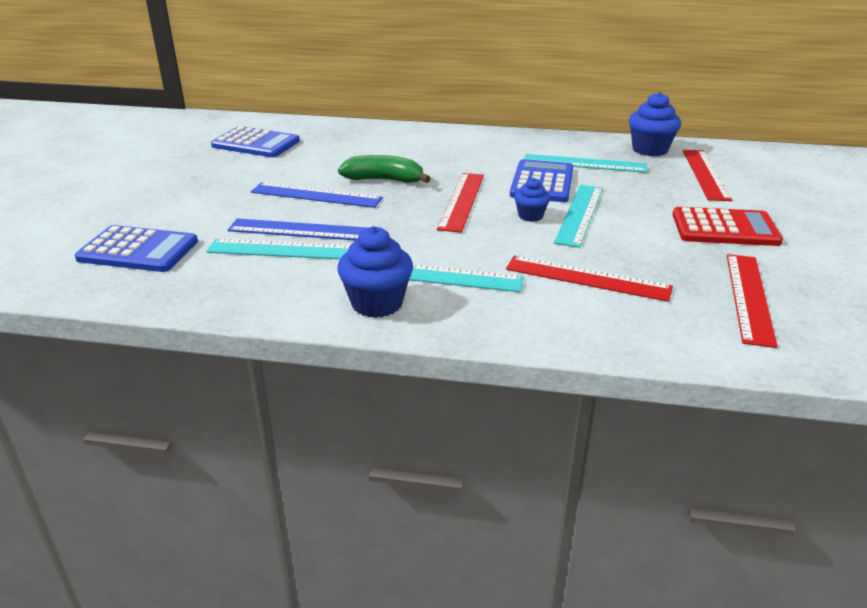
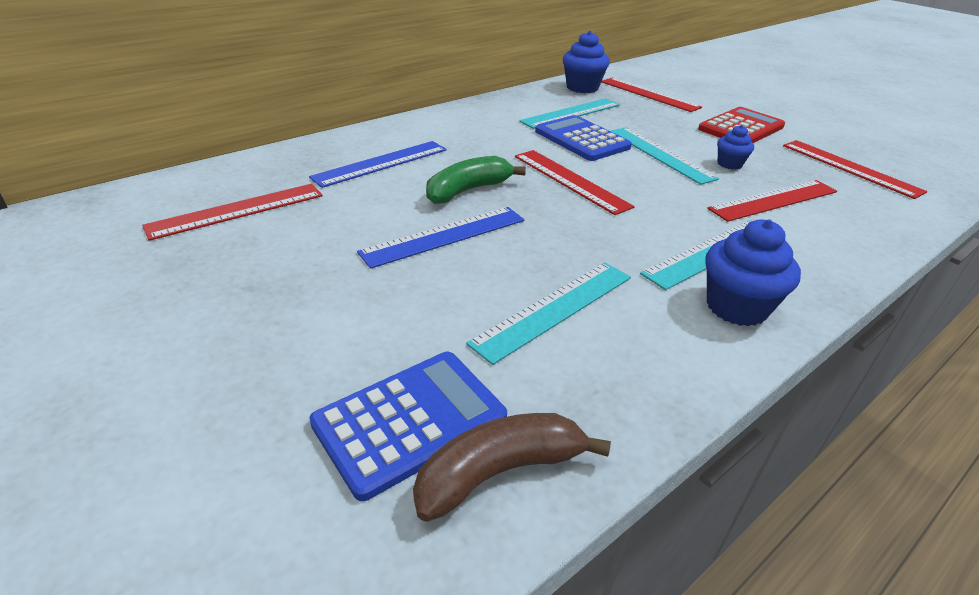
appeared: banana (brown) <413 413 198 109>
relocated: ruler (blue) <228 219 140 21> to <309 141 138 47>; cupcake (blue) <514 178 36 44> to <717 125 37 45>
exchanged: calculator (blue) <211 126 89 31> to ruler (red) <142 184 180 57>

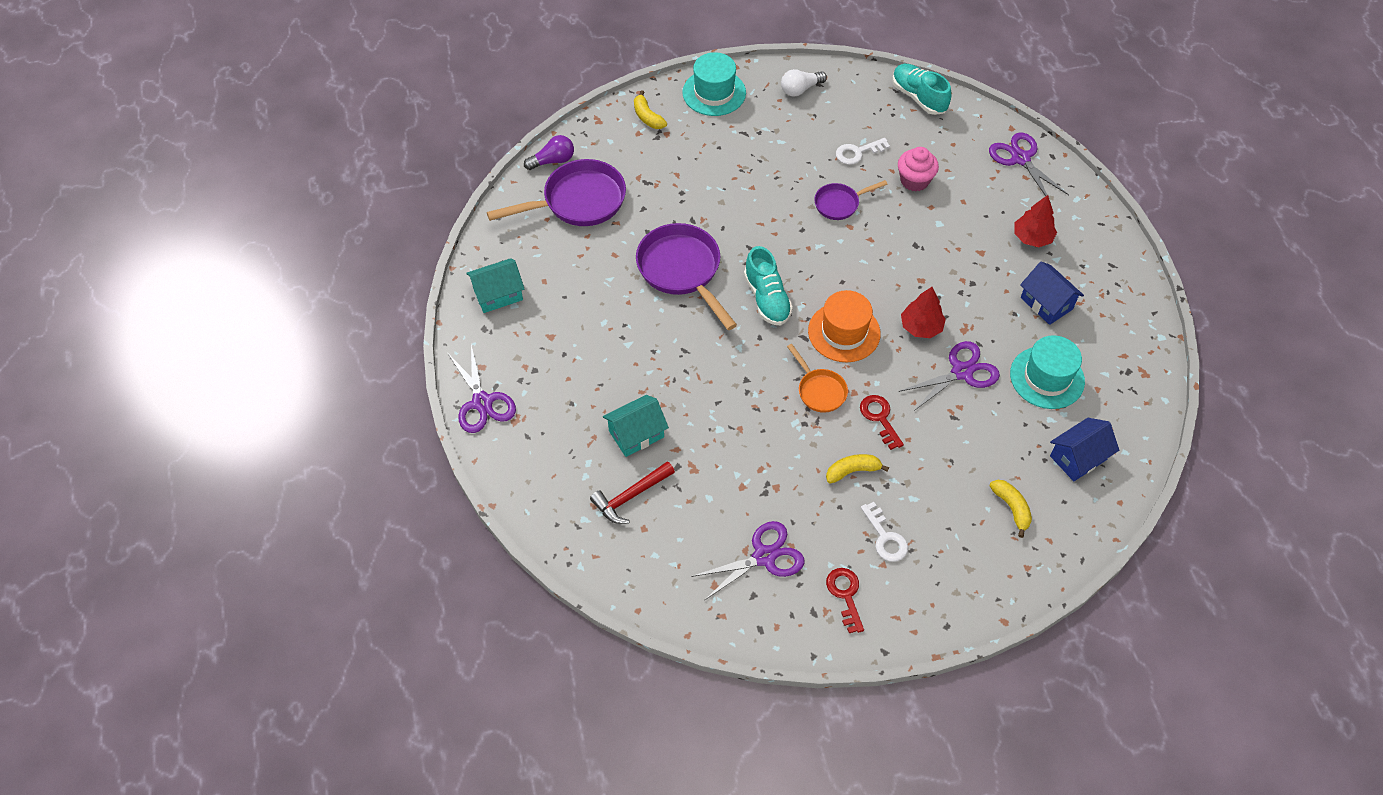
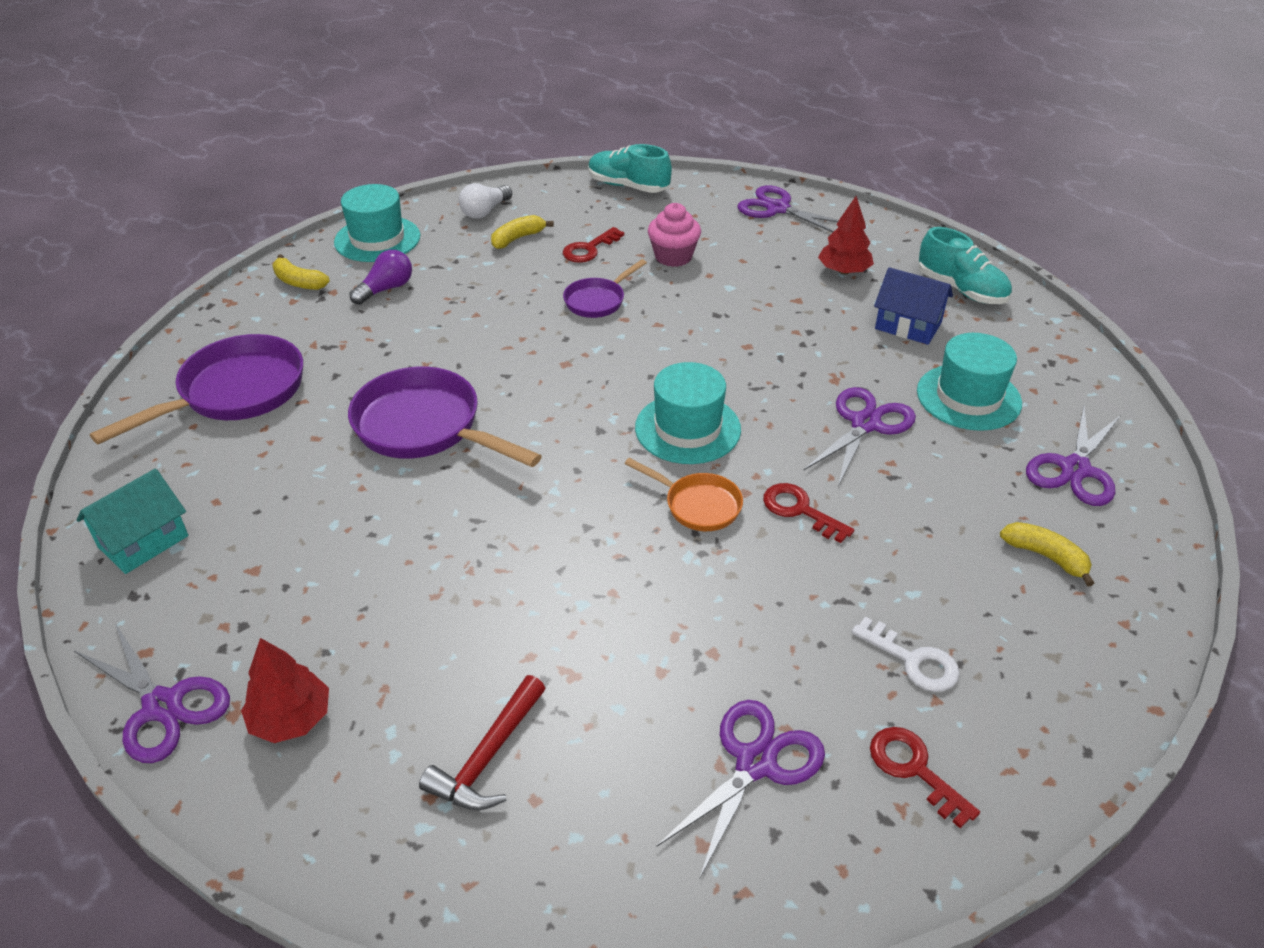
missing: house (turquoise) <603 395 66 62>
relocated: light bulb (purple) <524 135 50 35> to <350 250 62 55>; shoe (turquoise) <744 246 49 79> to <918 227 94 77>; banana (yellow) <826 454 63 29> to <491 215 63 34>; tree (red) <901 287 45 51> to <241 638 88 105>
exchanged: house (blue) <1050 418 69 63> to scissors (purple) <1026 406 96 100>
colour: hat (orange) <808 290 73 72> to hat (turquoise) <635 362 106 102>; key (white) <836 138 54 27> to key (red) <563 227 61 36>

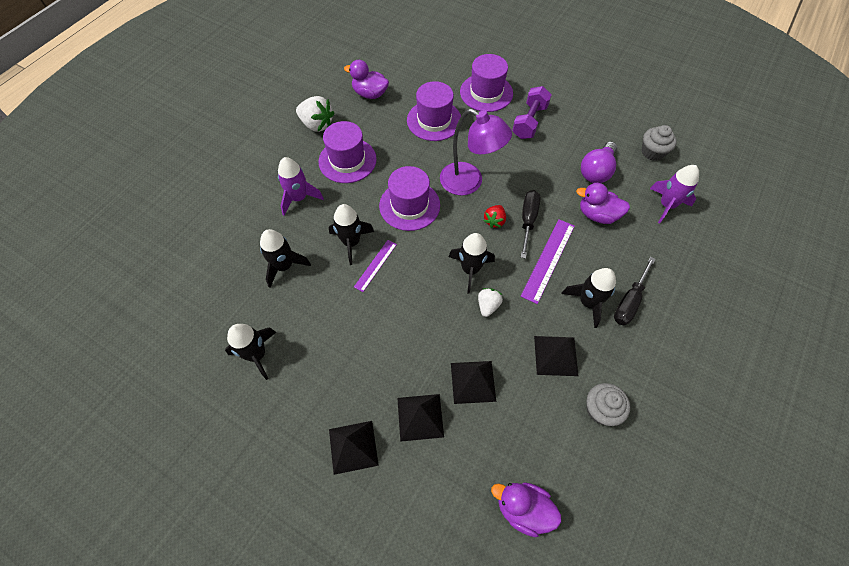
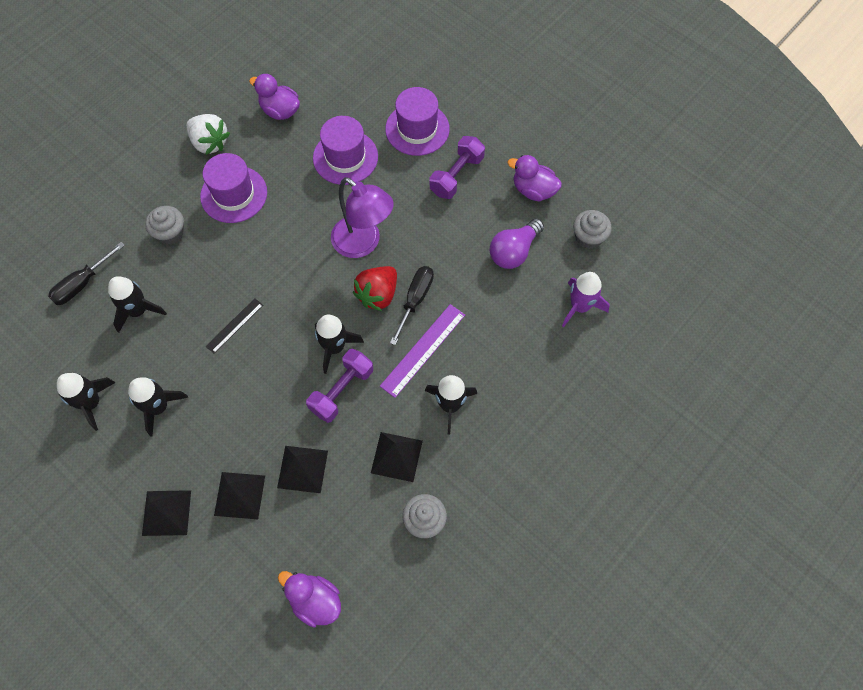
missing: hat (purple) <379 166 61 65>
relocated: rocket (black) <329 204 45 61> to <128 377 60 59>; duck (purple) <576 183 54 41> to <508 155 54 47>; screwdriver (black) <614 257 42 68> to <48 242 77 63>
exchanged: rocket (purple) <278 157 46 58> to cupcake (grey) <145 206 39 39>; strawberry (white) <478 288 25 29> to dumbbell (purple) <306 349 67 74>
colour: ruler (purple) <354 240 43 52> to ruler (black) <206 298 57 56>
size: strawberry (red) <483 205 23 23> = <353 266 44 45> x1.67

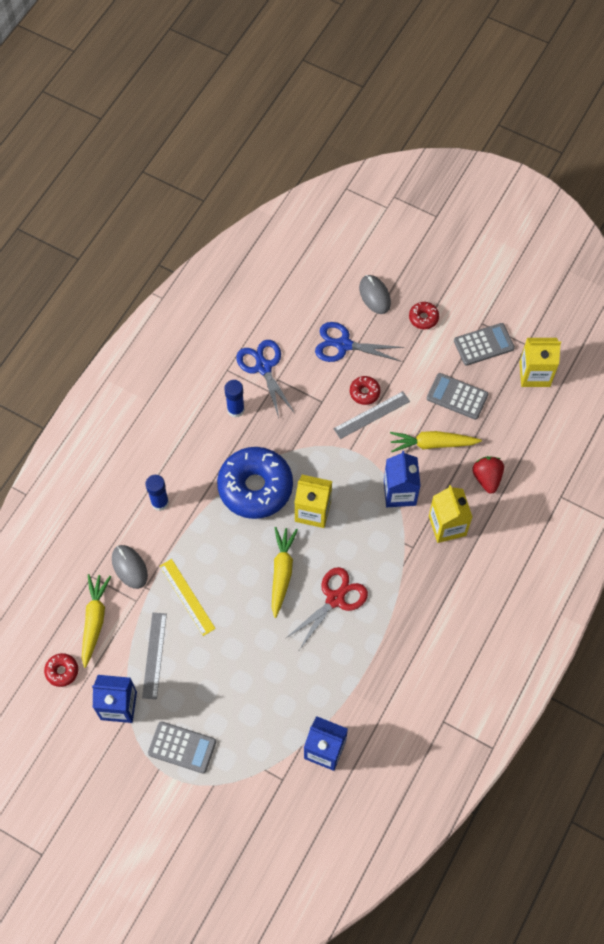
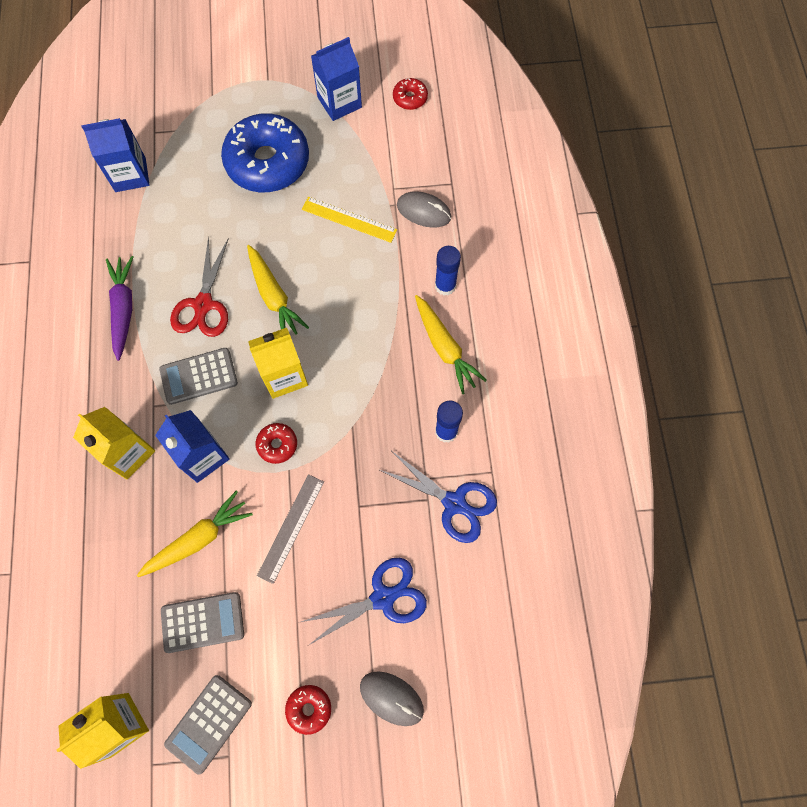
missing: ruler (grey) <142 613 25 86>; strawberry (red) <472 456 32 38>
appeared: carrot (purple) <106 256 27 105>
relocated: carrot (yellow) <82 574 29 94> to <415 295 72 99>; calculator (grey) <148 721 68 53> to <159 348 79 57>; donut (blue) <217 447 76 72> to <221 113 88 79>; donut (red) <350 376 31 29> to <256 423 41 41>

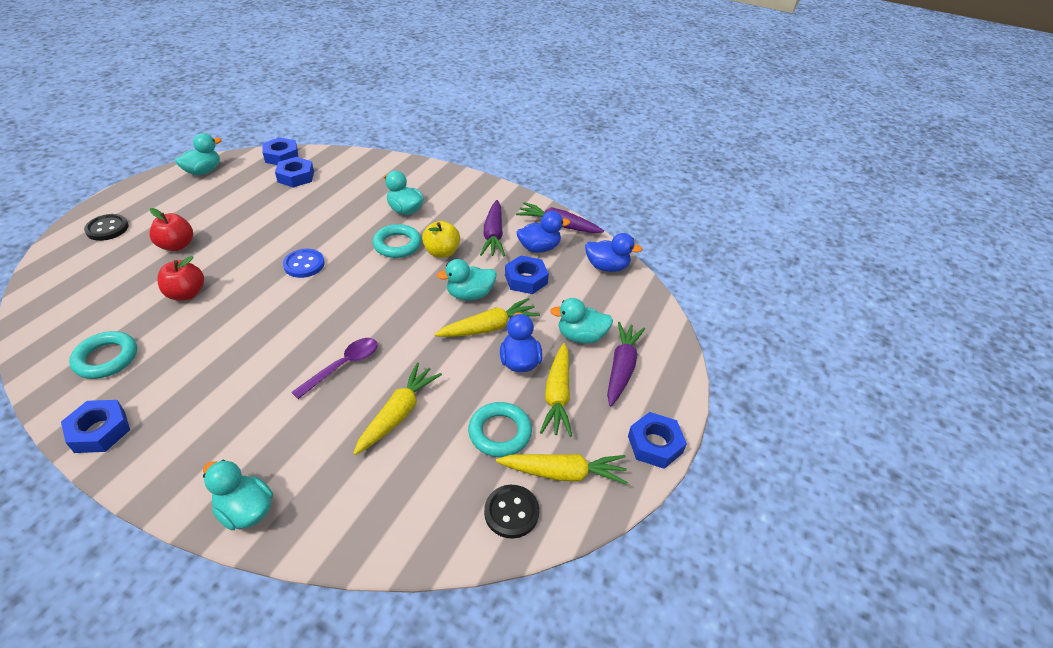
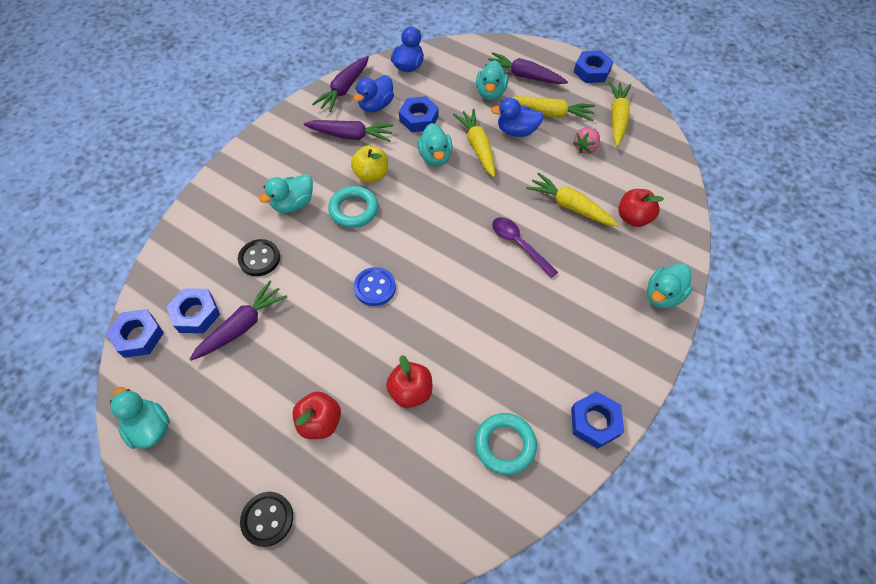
appeared: carrot (purple) <190 281 97 80>; apple (red) <618 189 46 38>
relocated: button (black) <484 485 55 54> to <238 239 42 37>
exchanged: ring (turquoise) <468 402 64 55> to strawberry (pink) <573 128 27 26>
spun: duck (blue) <517 211 53 42> = <354 75 40 37> 135 degrees counterclockwise

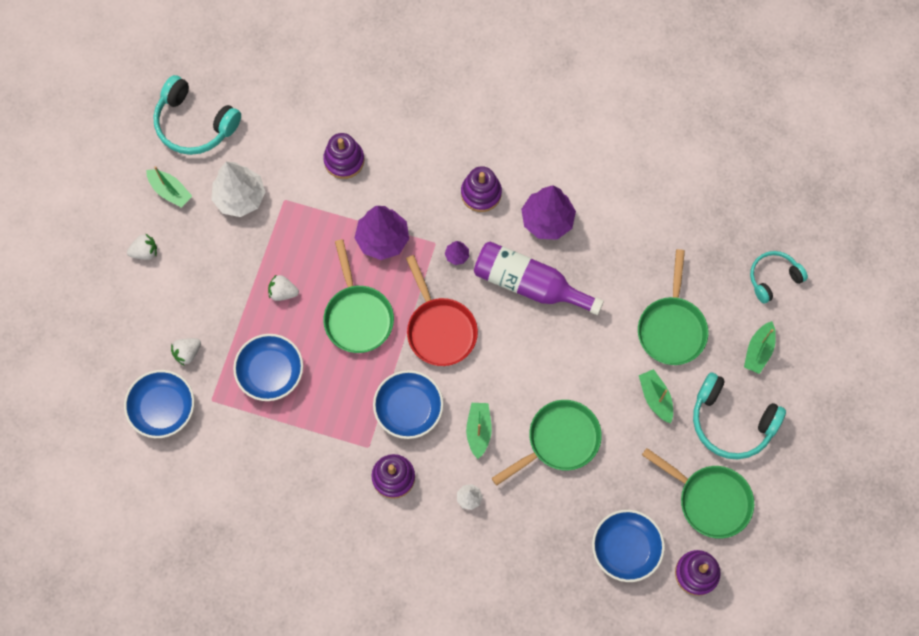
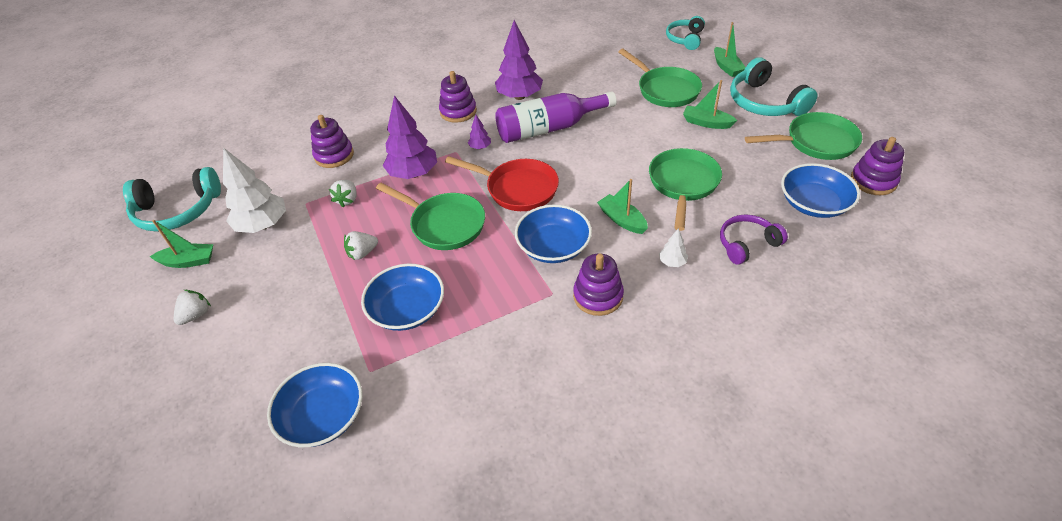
appeared: headphones (purple) <720 214 68 51>
relocated: strawberry (white) <171 338 30 28> to <329 180 28 28>
spun: headphones (turquoise) <693 372 93 88> = <730 57 87 59> 75 degrees clockwise

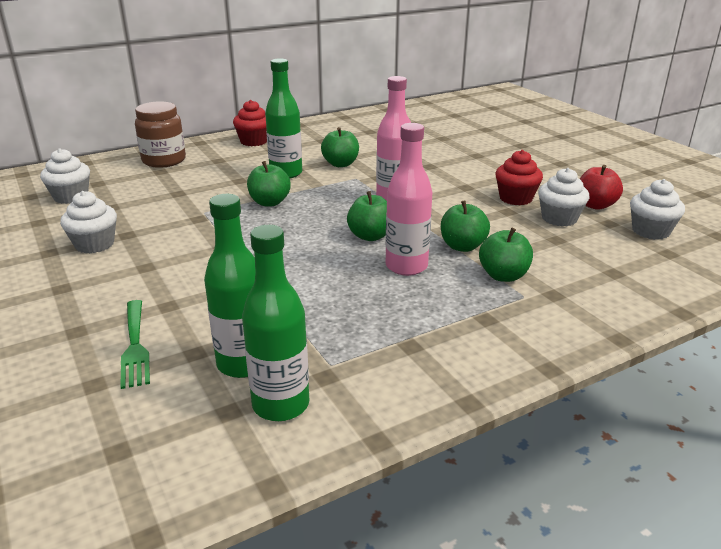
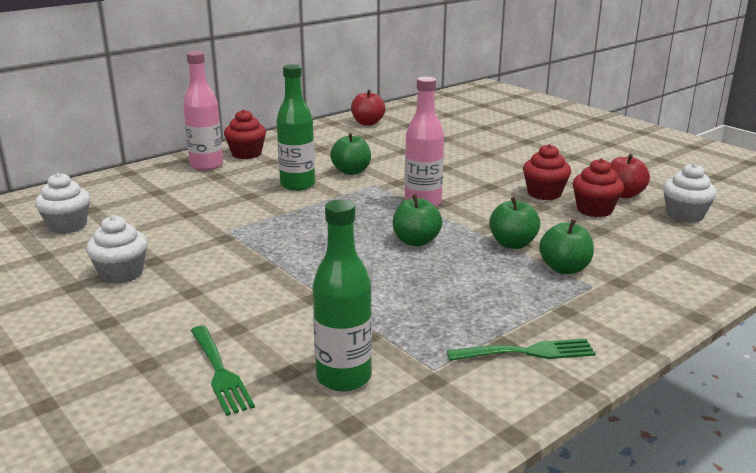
missing: jar (brown) <135 101 51 67>; bottle (green) <242 225 67 196>; apple (green) <247 161 44 46>
appeared: apple (red) <351 89 34 37>; fork (green) <447 339 149 22>
relocated: bottle (pink) <386 123 47 153> to <183 51 40 120>
colour: cupcake (white) <538 168 51 59> to cupcake (red) <573 158 51 59>

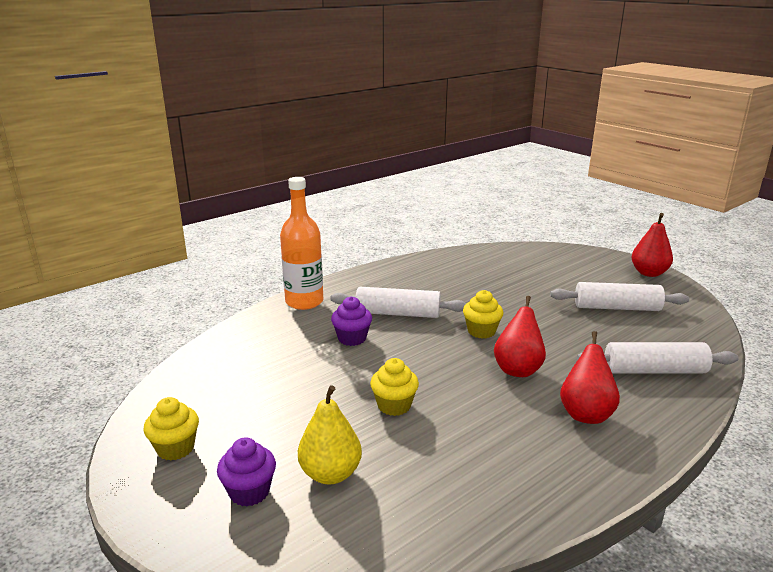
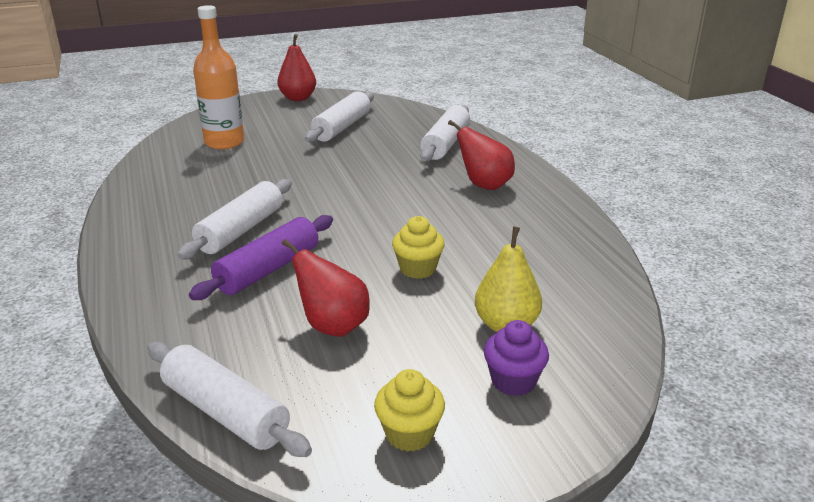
missing: cupcake (yellow) <463 290 40 49>
appeared: rolling pin (white) <147 342 165 115>
relocated: bottle (orange) <280 177 43 133> to <193 5 51 144>; pear (red) <494 296 52 81> to <282 239 88 98>
exchanged: cupcake (purple) <331 296 41 50> to rolling pin (purple) <189 215 144 85>

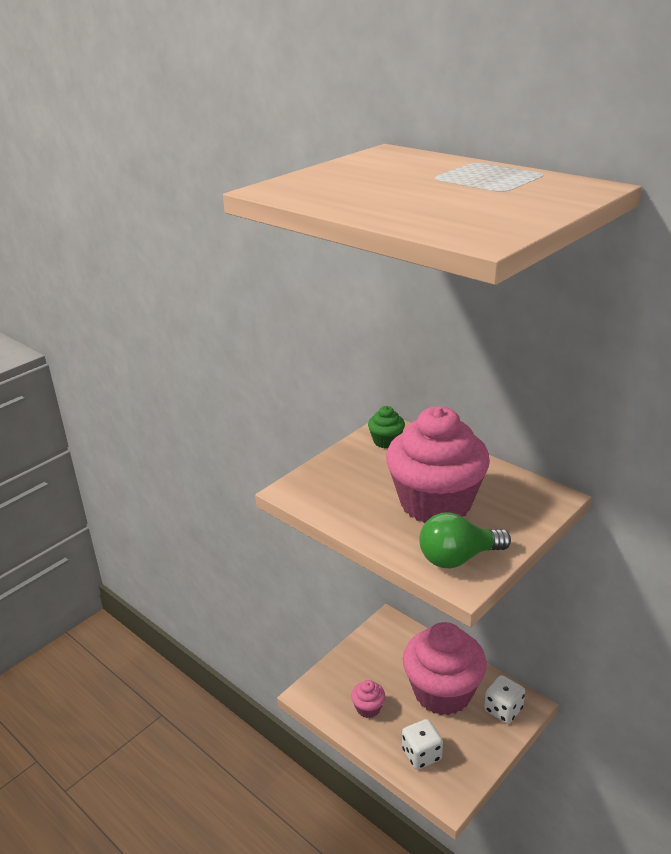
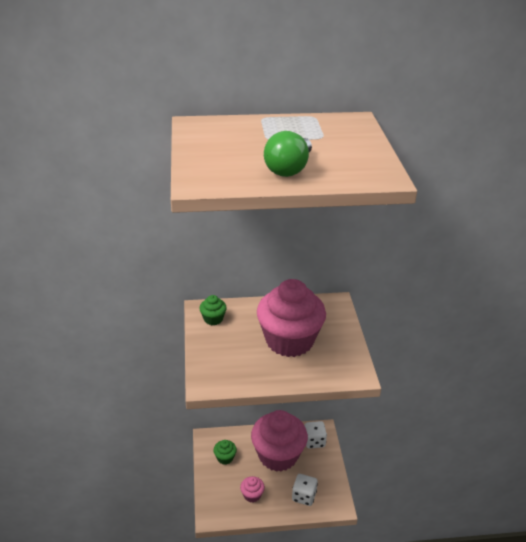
appeared: cupcake (green) <214 440 23 24>
relocated: light bulb (green) <419 512 92 56> to <264 131 48 46>

